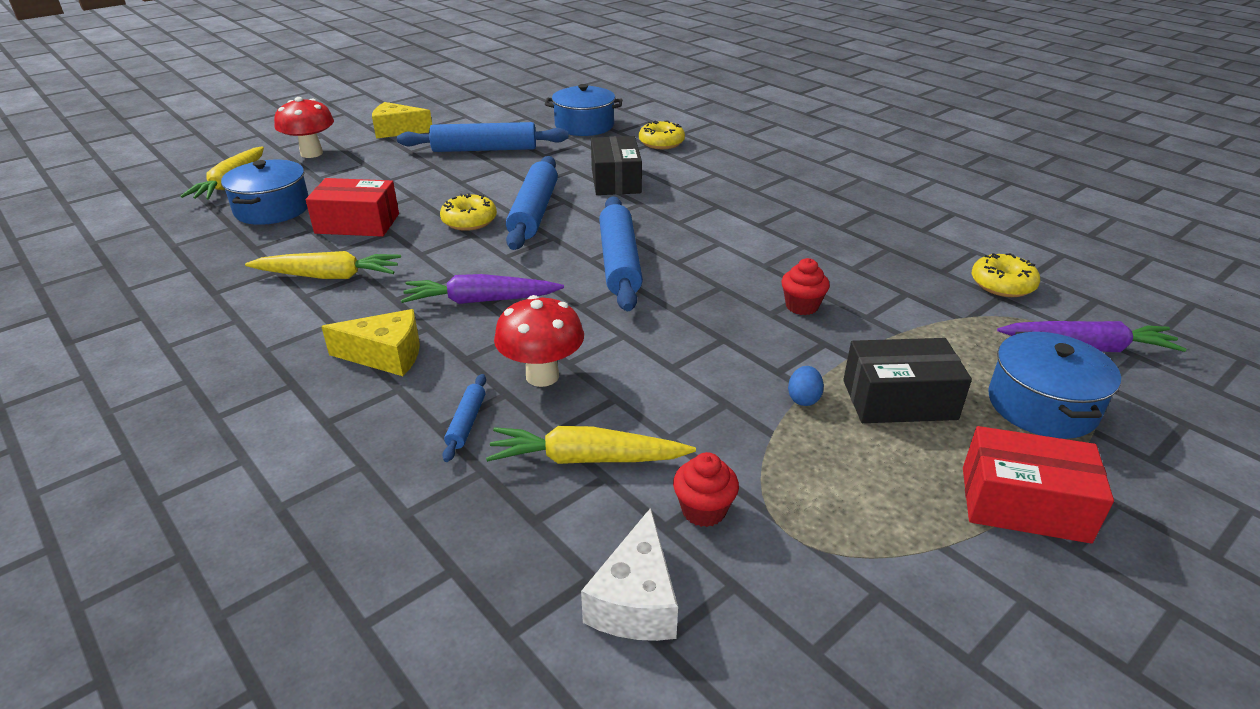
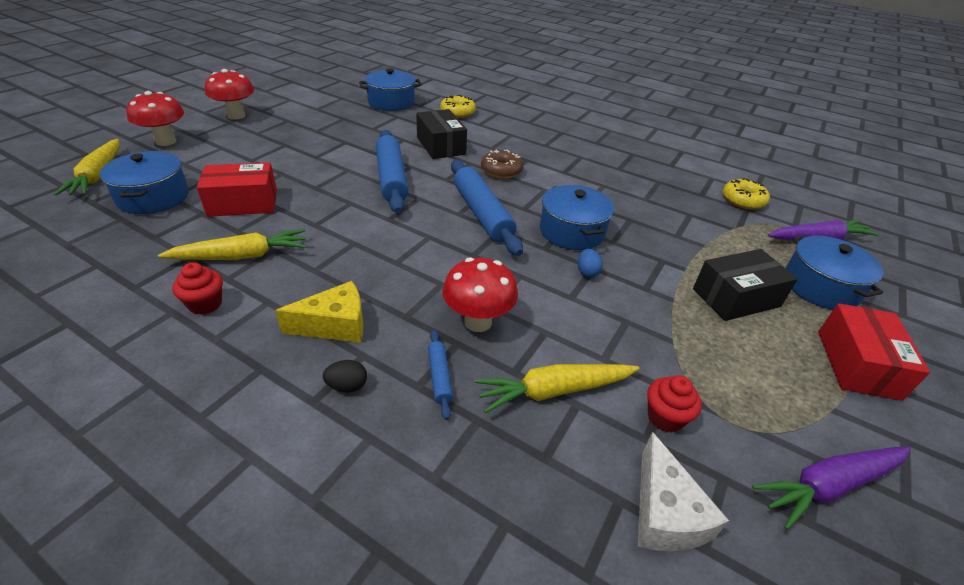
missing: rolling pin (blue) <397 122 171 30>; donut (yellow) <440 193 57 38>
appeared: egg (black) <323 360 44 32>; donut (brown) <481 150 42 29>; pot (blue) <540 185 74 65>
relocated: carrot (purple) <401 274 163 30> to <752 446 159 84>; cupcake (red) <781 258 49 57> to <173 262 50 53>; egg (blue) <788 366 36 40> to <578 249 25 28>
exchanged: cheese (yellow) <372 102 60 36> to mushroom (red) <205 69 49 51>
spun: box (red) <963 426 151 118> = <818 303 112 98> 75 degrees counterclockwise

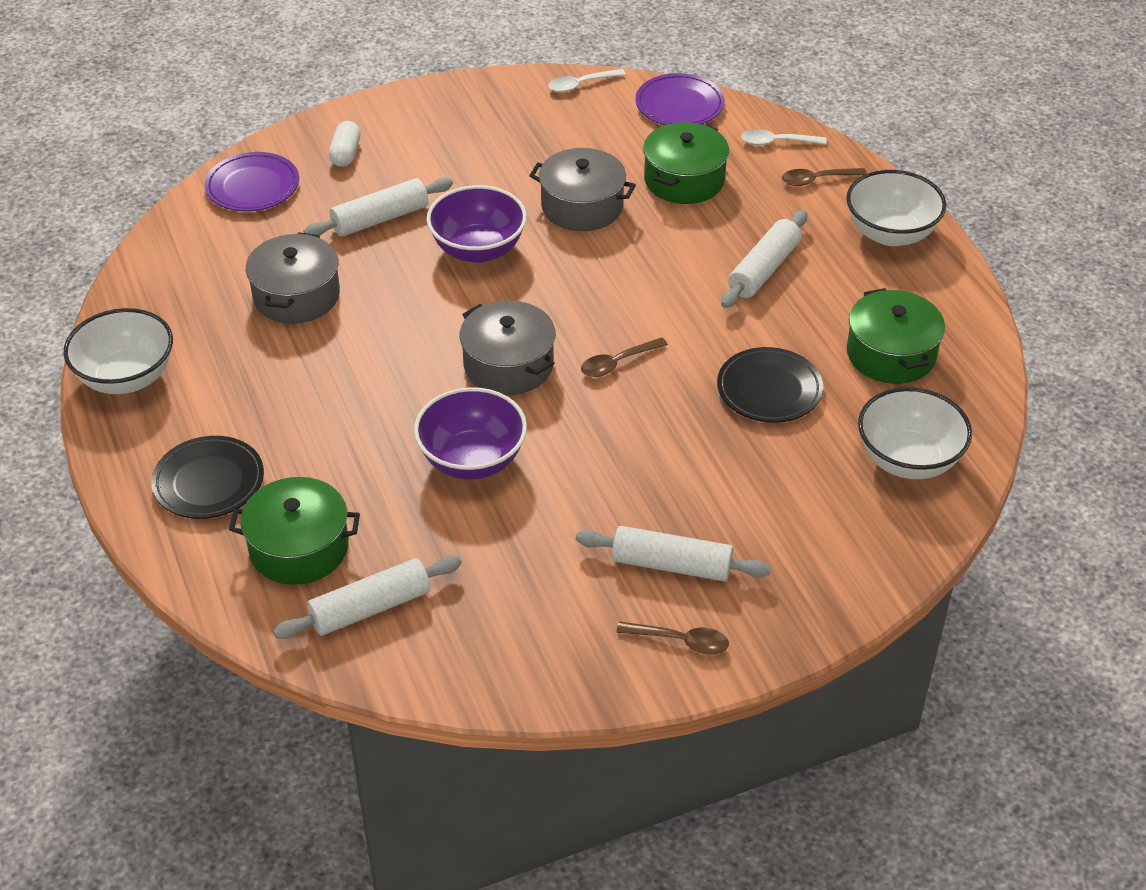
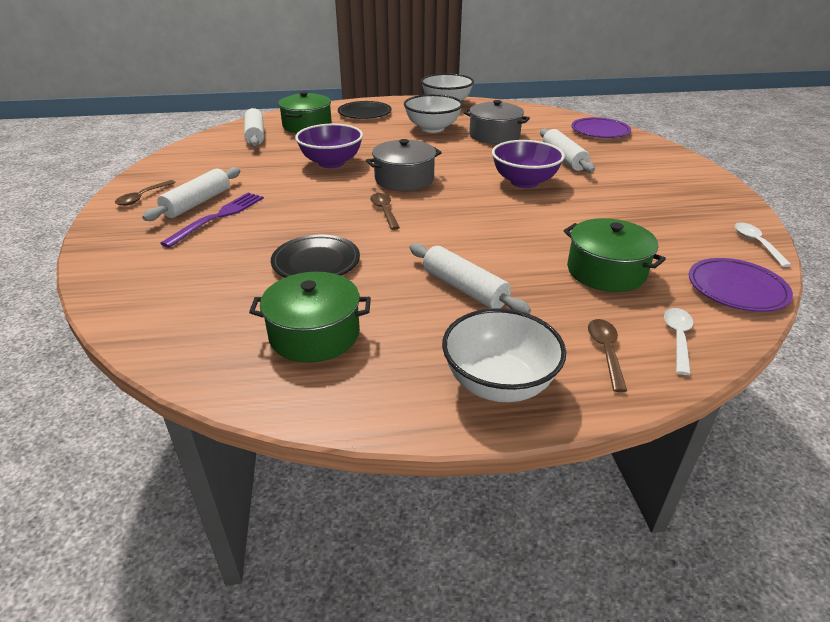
missing: capsule (white) <329 121 32 46>; pot (grey) <529 148 107 83>
appeared: fork (purple) <160 192 104 56>
relocated: bowl (white) <858 387 114 92> to <404 94 59 39>

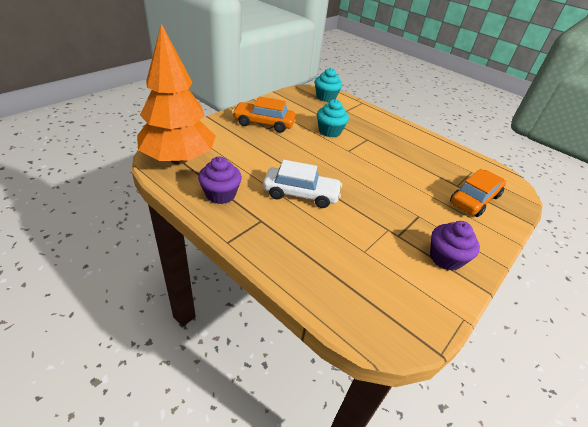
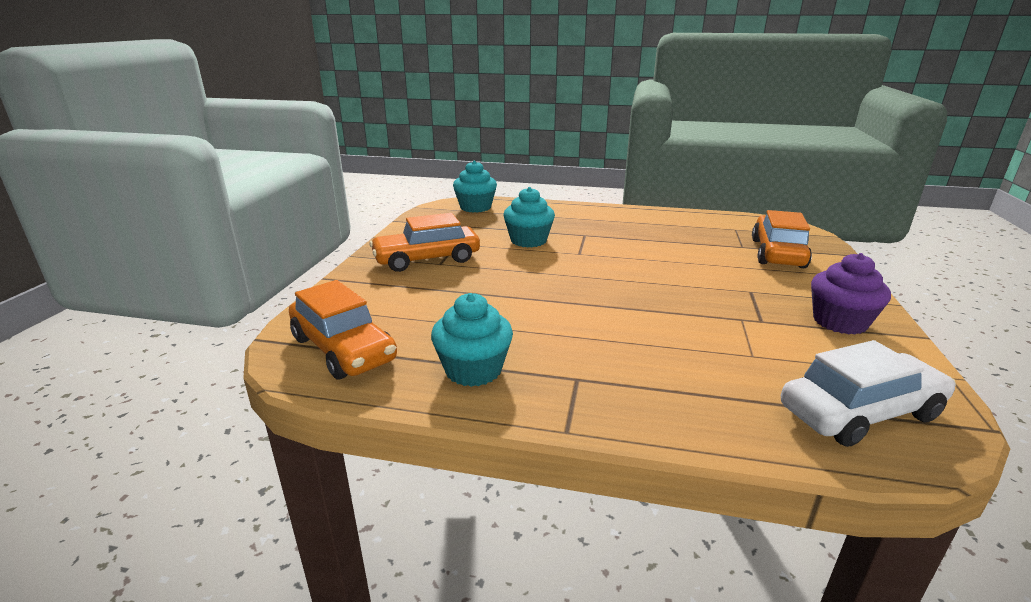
relocated: car (white) <263 160 79 48> to <781 340 175 107>
exchanged: tree (orange) <137 24 79 140> to car (orange) <289 280 108 99>
colour: cupcake (purple) <198 156 44 48> to cupcake (turquoise) <431 293 82 94>

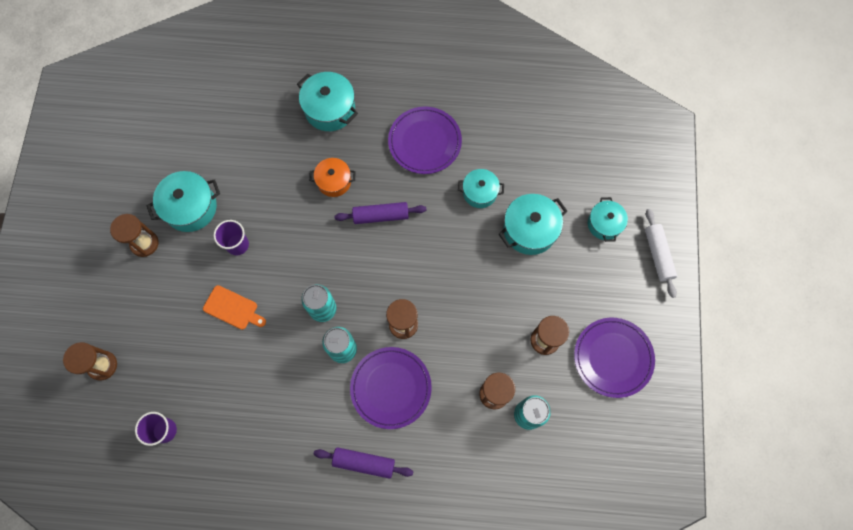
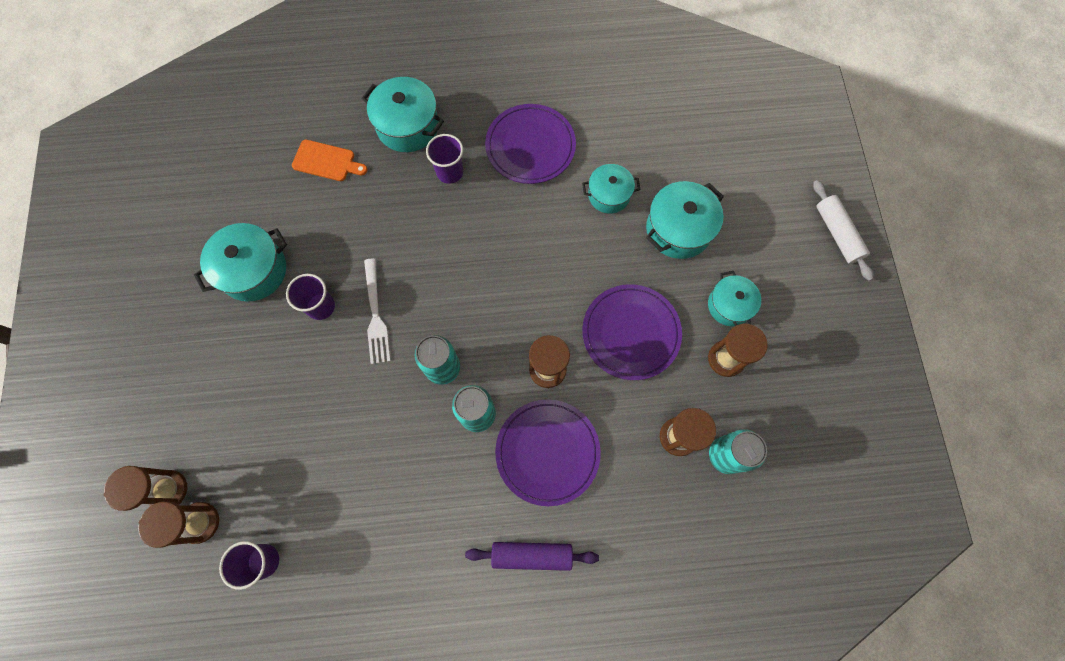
missing: pot (orange) <309 158 46 39>; rolling pin (purple) <334 202 92 22>
appeared: fork (white) <364 258 26 106>; cup (purple) <426 134 37 50>
relocated: hourglass (brown) <110 214 48 43> to <138 501 81 47>; cutting board (orange) <203 285 63 45> to <292 140 76 41>; plate (purple) <574 318 81 80> to <582 284 100 96>; pot (turquoise) <588 197 40 45> to <708 271 53 55>

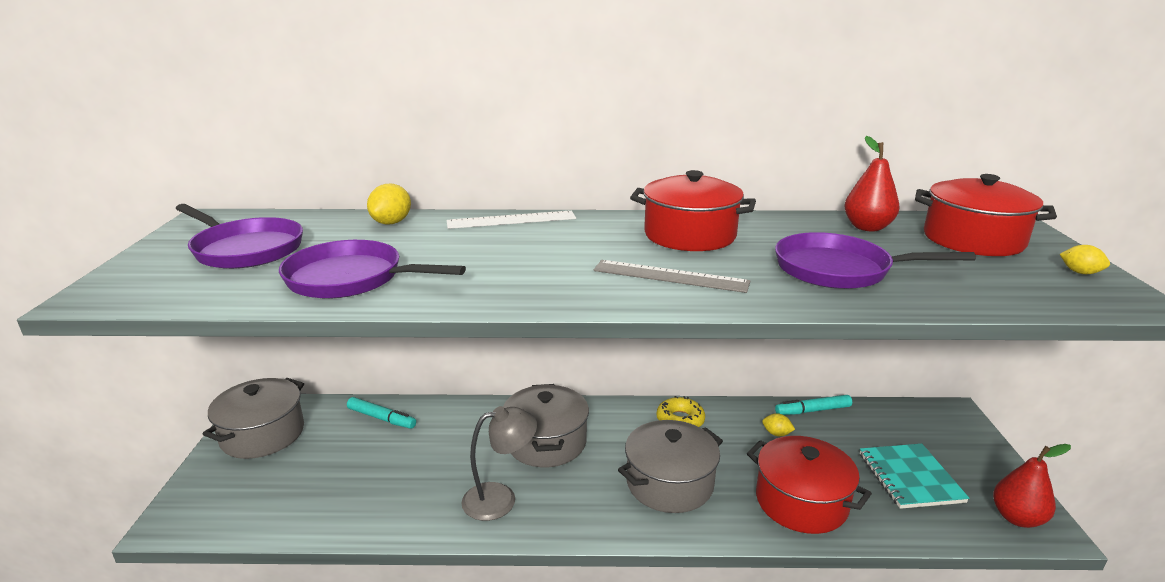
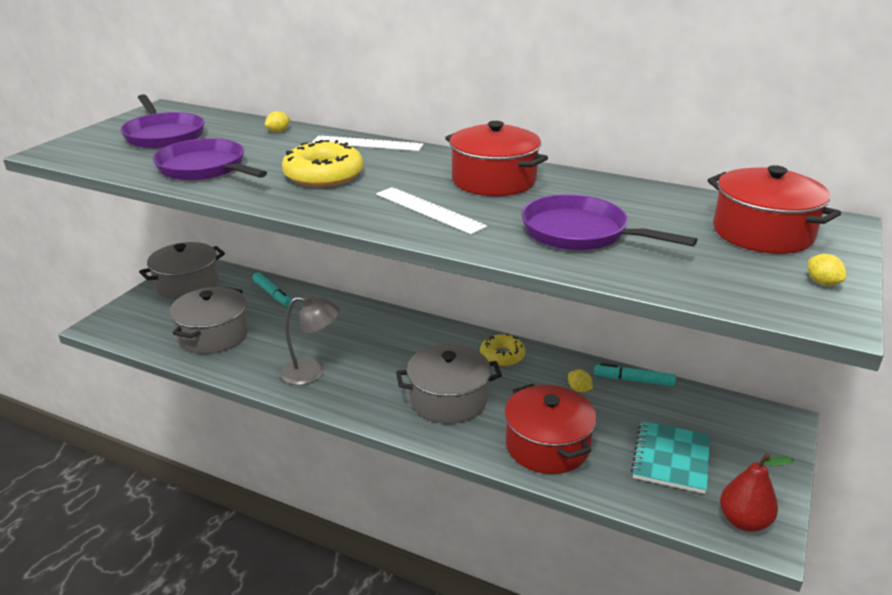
missing: pear (red) <844 136 56 95>
appeared: donut (yellow) <282 140 82 47>
relocated: pot (grey) <503 384 86 83> to <169 287 79 67>
colour: ruler (grey) <594 260 157 33> to ruler (white) <376 187 111 48>
size: lemon (yellow) <367 184 44 40> = <265 111 25 21> x0.62

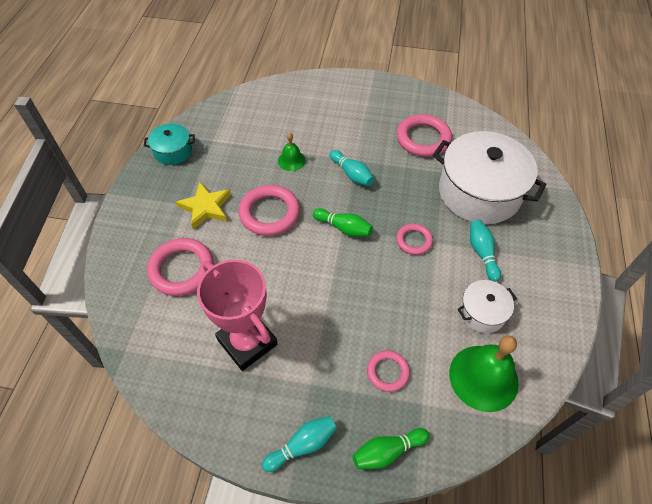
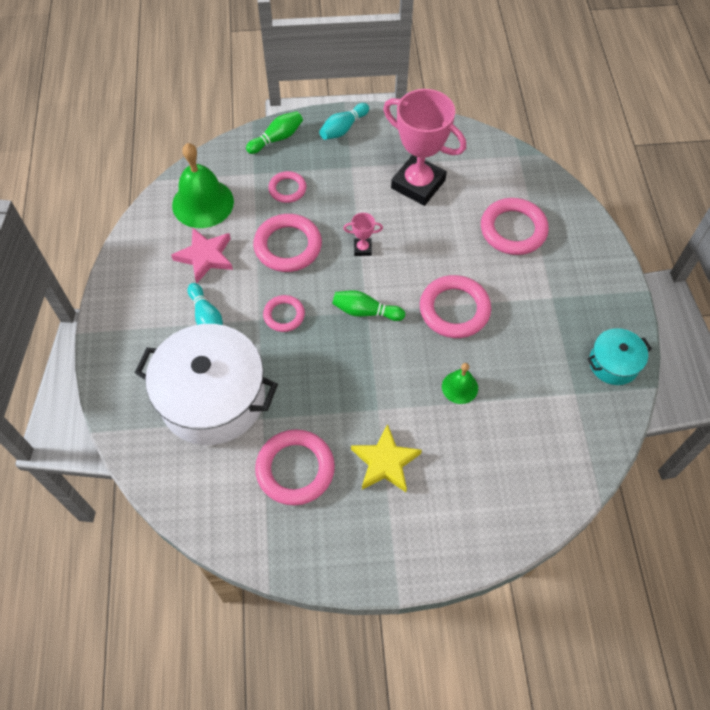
missing: bowling pin (turquoise) <330 150 44 36>
appeared: ring (pink) <253 214 69 58>; trophy (pink) <343 213 40 43>
relocated: star (yellow) <176 182 55 47> to <351 424 71 68>
exchanged: pot (white) <457 280 60 53> to star (pink) <171 228 62 55>

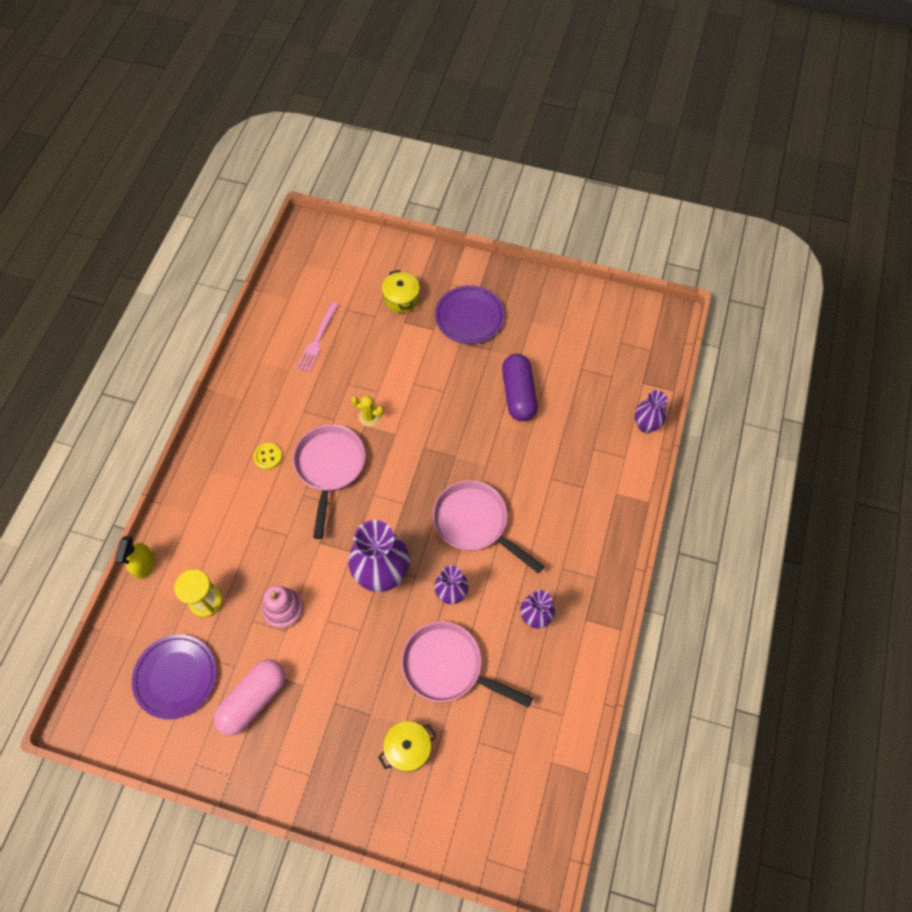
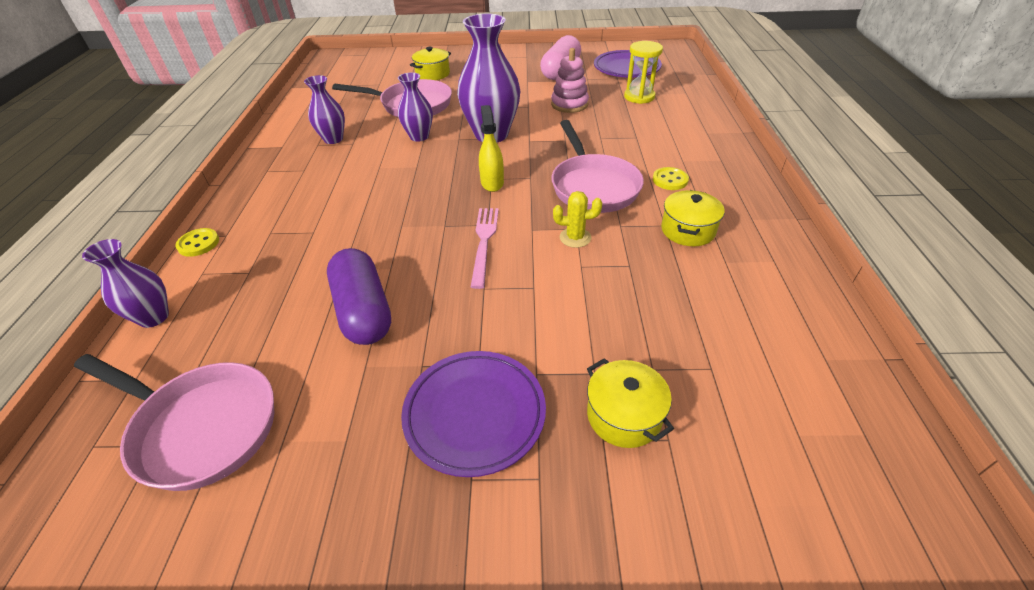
appeared: button (yellow) <175 228 44 29>; pot (yellow) <661 190 64 56>
relocated: spray bottle (yellow) <115 536 40 44> to <479 105 25 87>; fork (pink) <297 302 42 70> to <471 208 28 81>; pan (pink) <433 480 111 94> to <74 354 200 137>

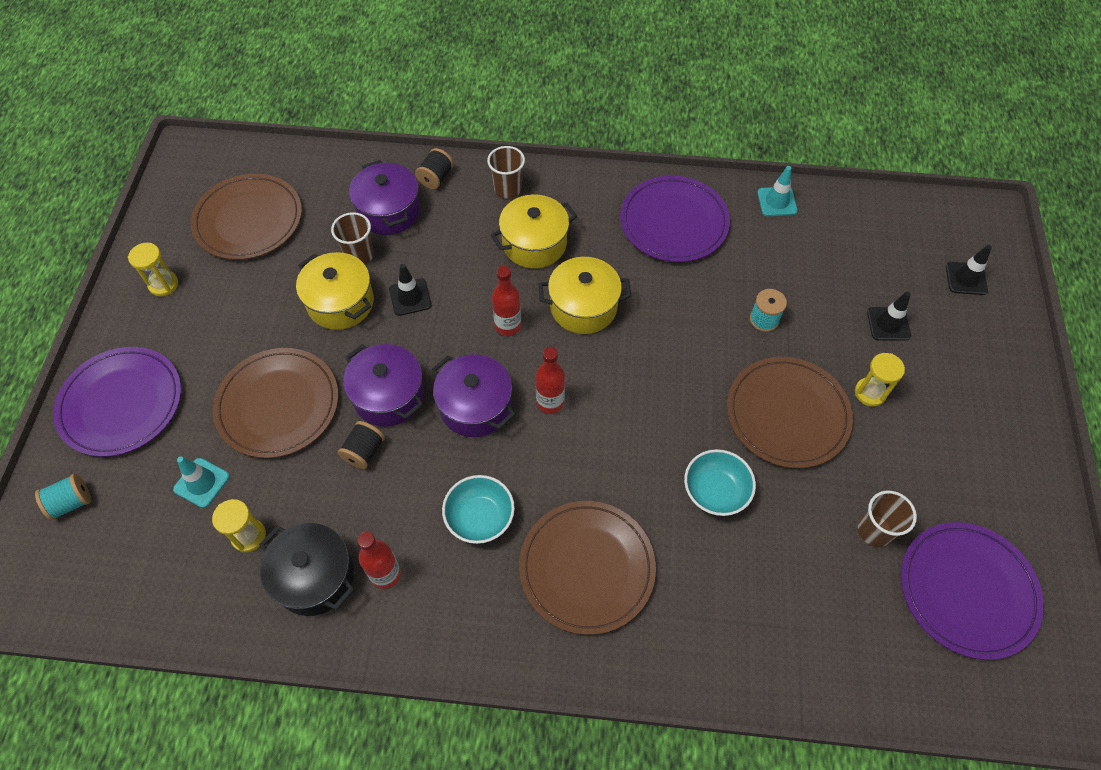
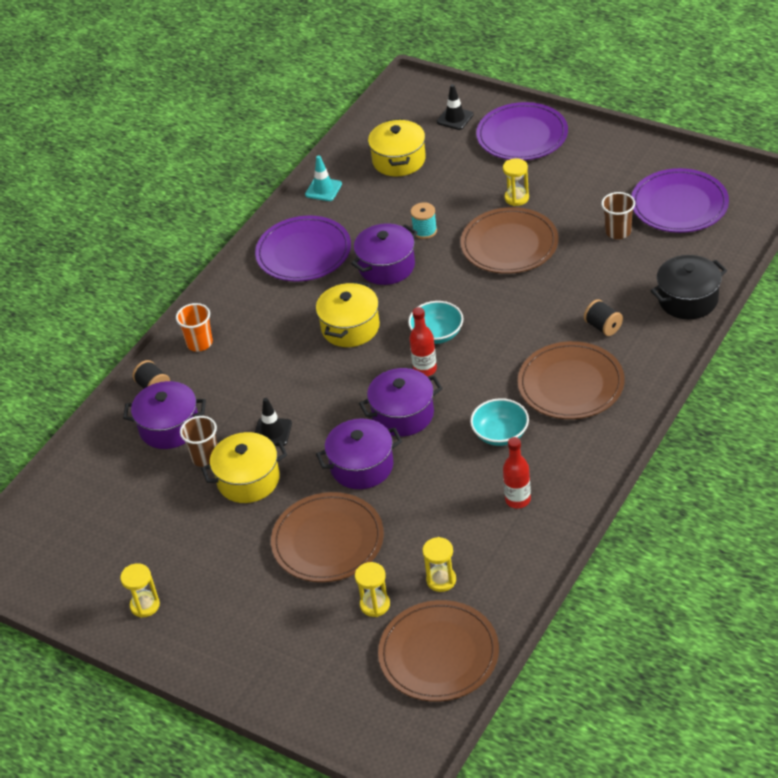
missing: spool (turquoise) <35 474 56 46>; bottle (red) <492 266 29 70>; traffic cone (black) <867 292 44 49>
appeared: pot (purple) <351 223 67 62>
relocated: plate (purple) <53 347 128 110> to <476 102 92 58>; plate (brown) <191 173 111 87> to <378 600 121 102>; pot (black) <259 523 95 93> to <650 255 77 64>; spool (black) <338 421 47 48> to <584 299 39 37>; pot (yellow) <491 195 86 73> to <368 118 58 59>; bowl (turquoise) <684 449 72 67> to <408 301 55 43>
exchanged: traffic cone (turquoise) <173 456 57 52> to hourglass (yellow) <355 562 35 55>
colour: cup (brown) <487 146 38 53> to cup (orange) <176 303 37 49>

